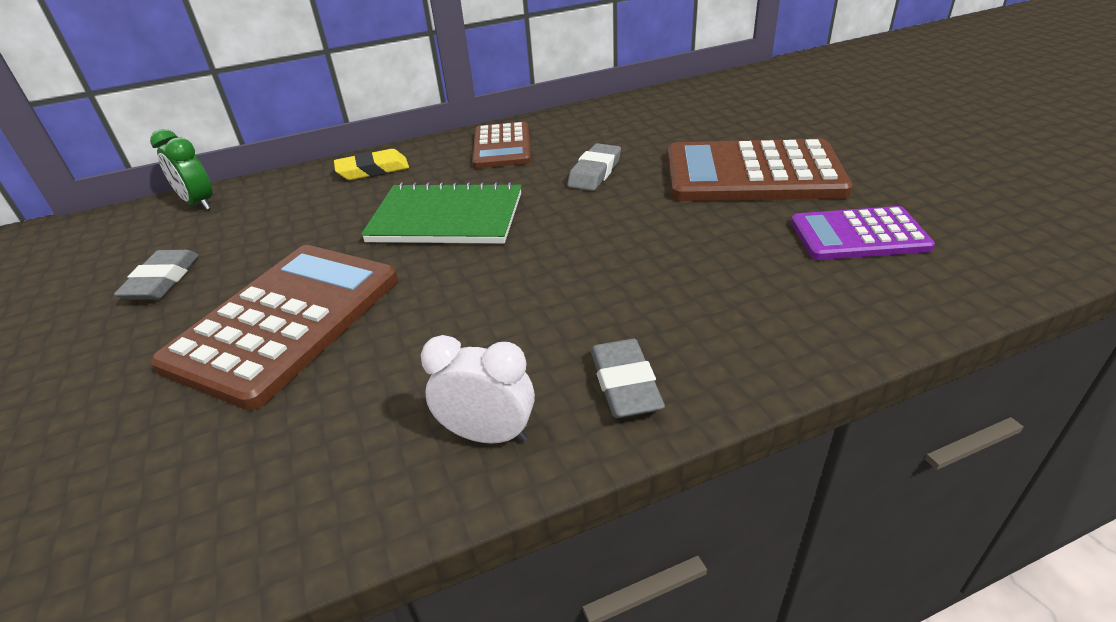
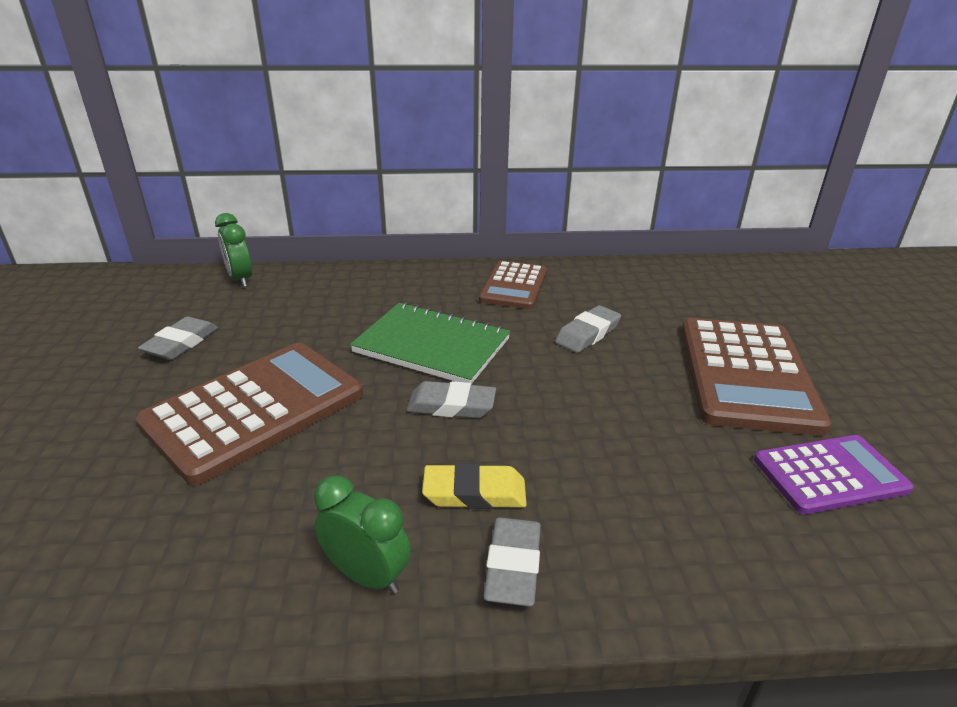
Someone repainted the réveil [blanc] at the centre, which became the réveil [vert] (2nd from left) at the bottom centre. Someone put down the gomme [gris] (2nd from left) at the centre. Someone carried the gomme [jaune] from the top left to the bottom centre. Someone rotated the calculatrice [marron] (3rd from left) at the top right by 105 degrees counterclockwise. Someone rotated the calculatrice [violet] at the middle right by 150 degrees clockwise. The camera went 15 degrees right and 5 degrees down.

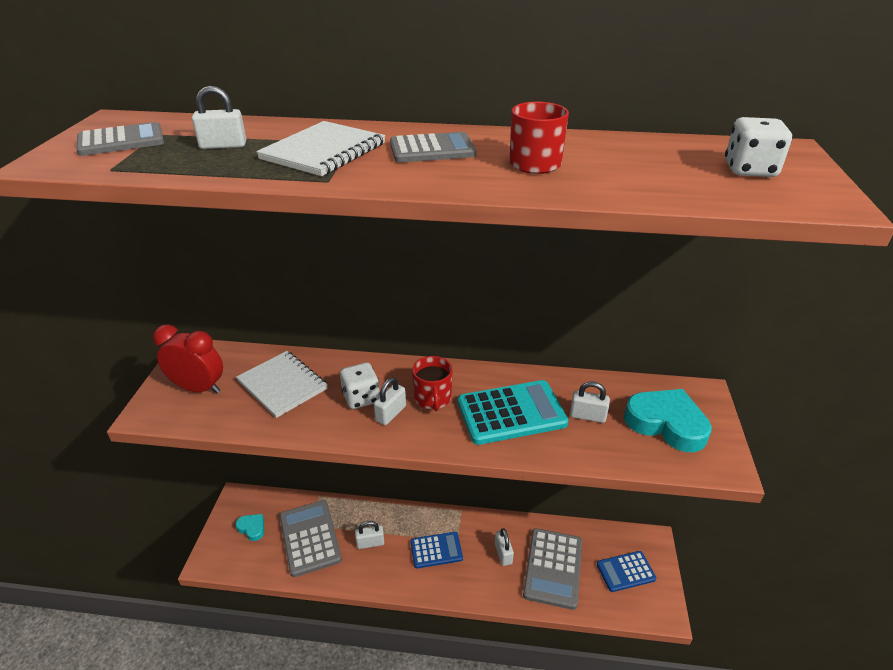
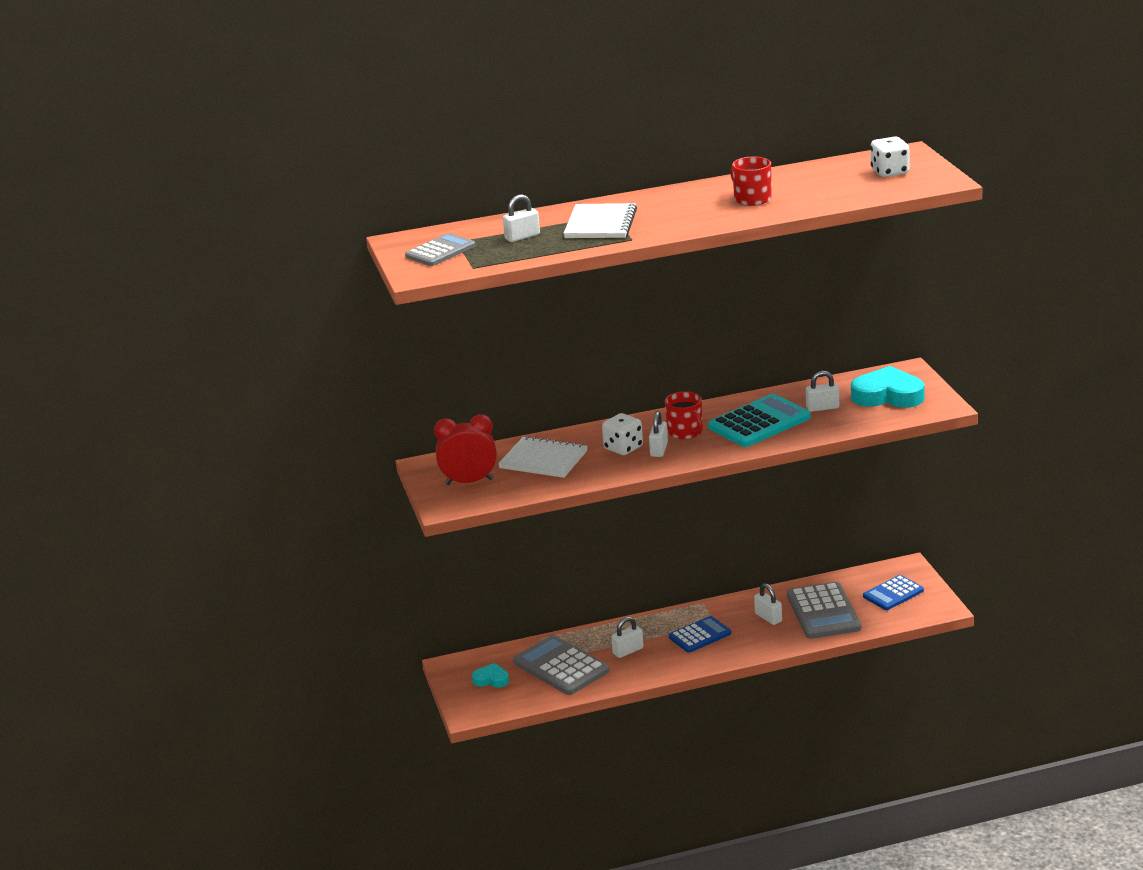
Someone took away the calculatrice [gris] (3rd from left) at the top centre. The camera went 20 degrees left and 10 degrees down.

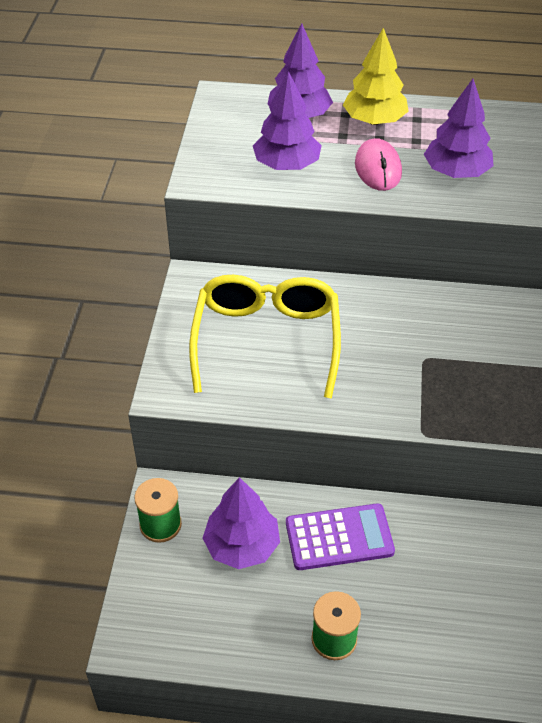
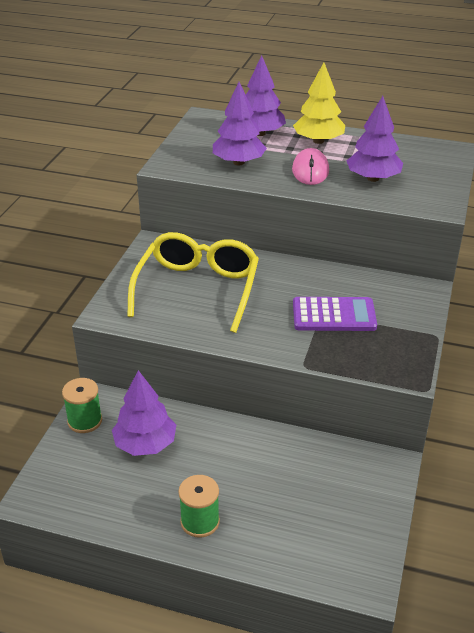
Someone carried the calculatrice [violet] from the bottom centre to the middle right. The camera went 10 degrees right and 10 degrees down.

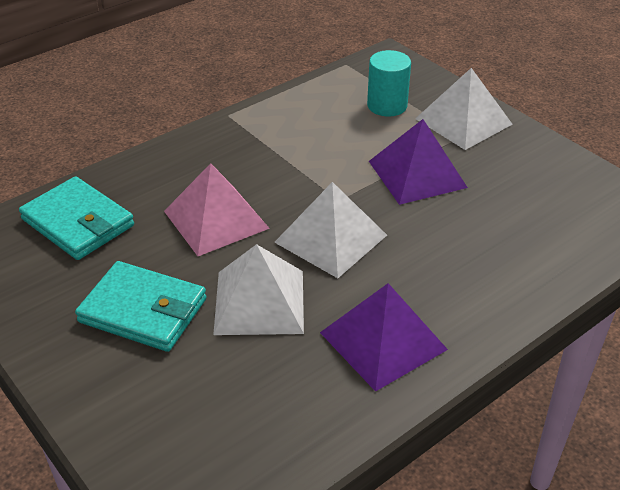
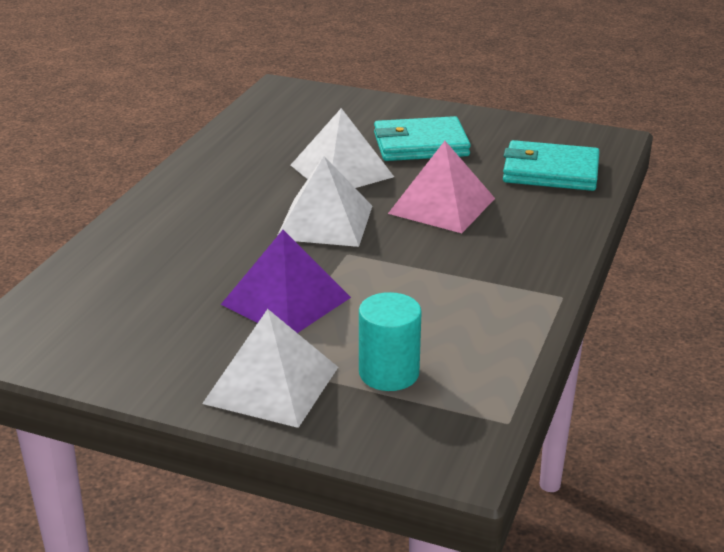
Someone took away the pyramide [violet] (1st from left) at the bottom centre. The camera went 150 degrees right and 10 degrees down.

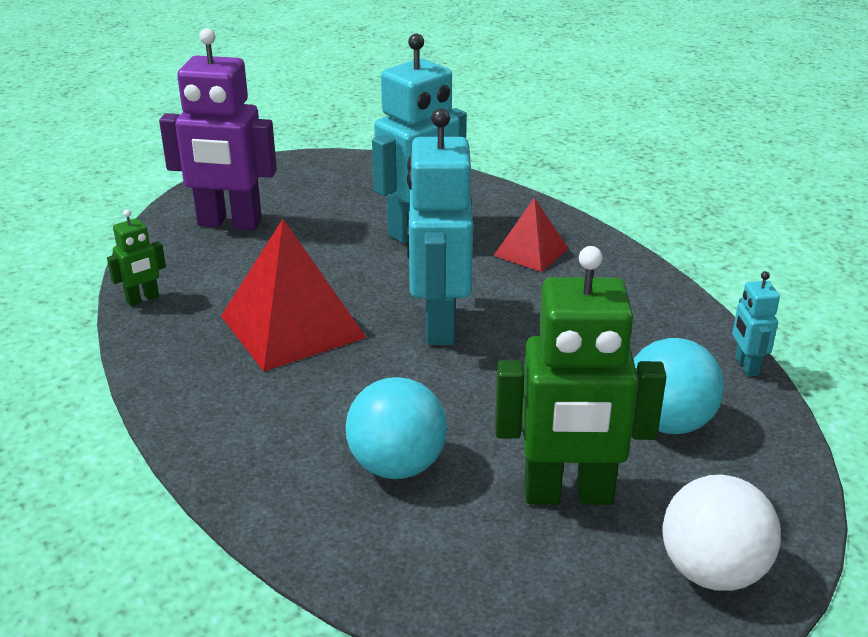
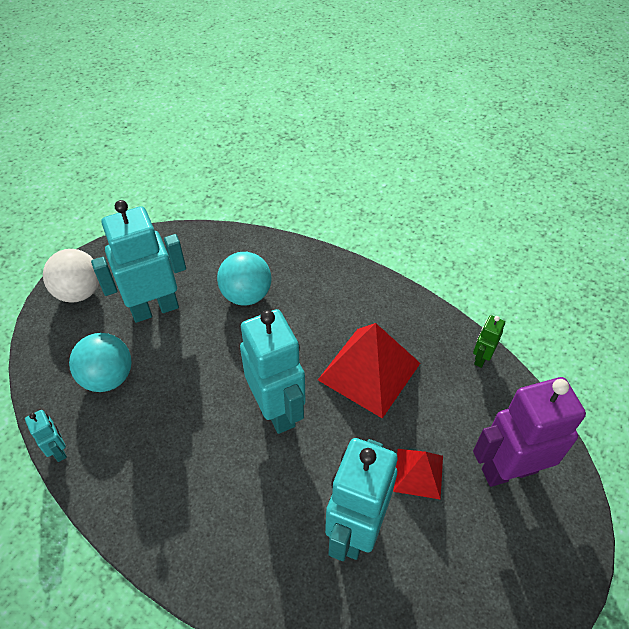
Someone repainted the robot [vert] (2nd from left) at the middle right, which became the robot [turquoise] (2nd from left) at the middle left. Someone carried the pyramide [rouge] (2nd from left) from the centre to the bottom centre. The camera went 155 degrees right and 20 degrees up.

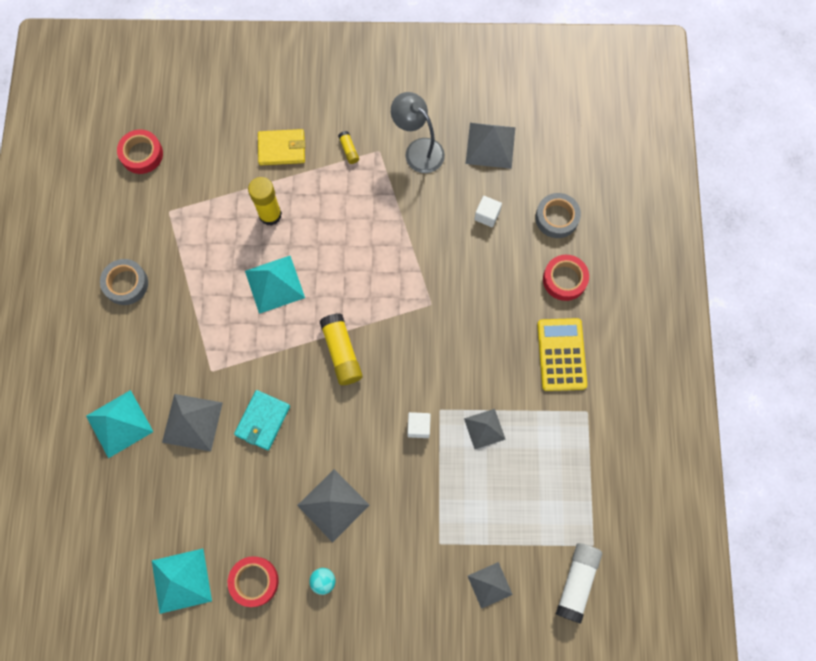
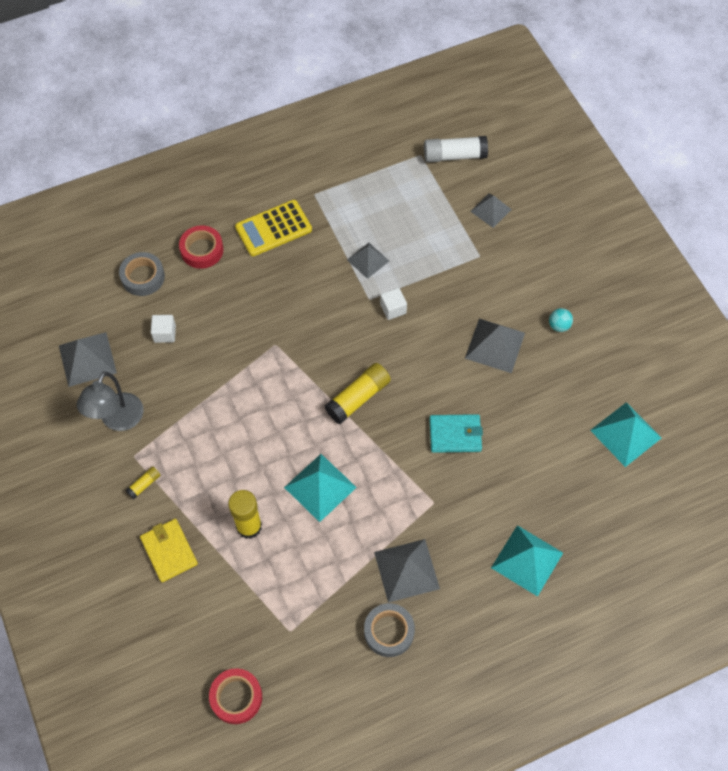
Someone carried the pyramide [gris] (1st from left in the first image) from the middle left to the bottom centre. Someone took away the ruban adhésif [rouge] (2nd from left) at the bottom left. The camera went 115 degrees left and 10 degrees down.

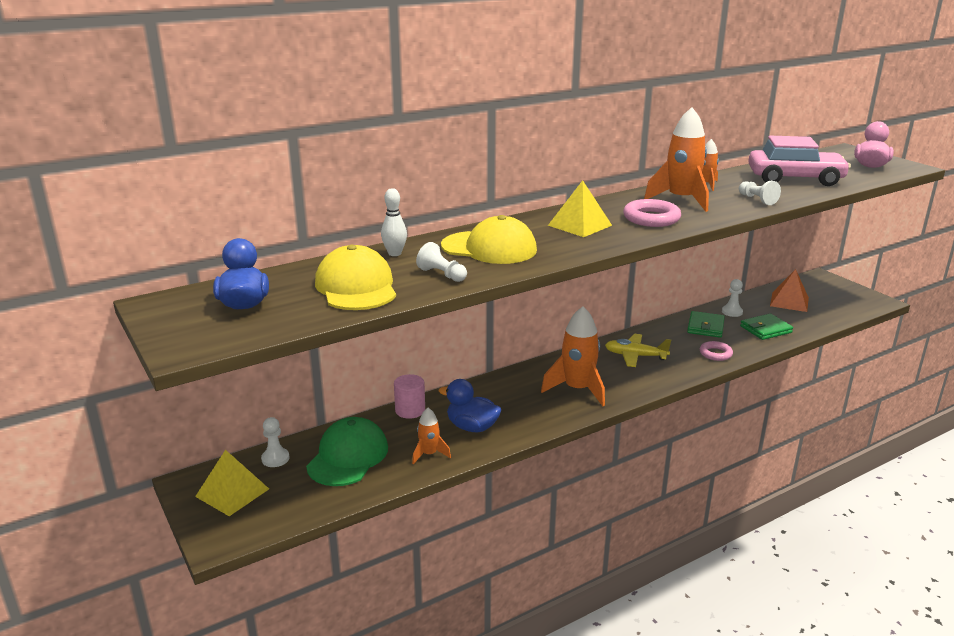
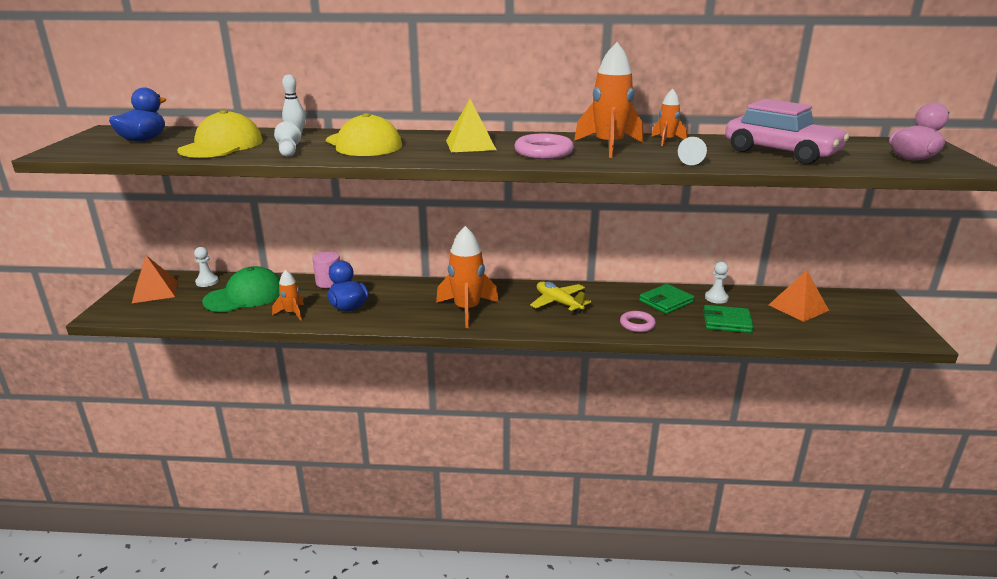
Someone repainted the pyramide [jaune] (1st from left) at the bottom left, which became the pyramide [orange] (1st from left) at the middle left. The camera went 35 degrees right and 0 degrees up.

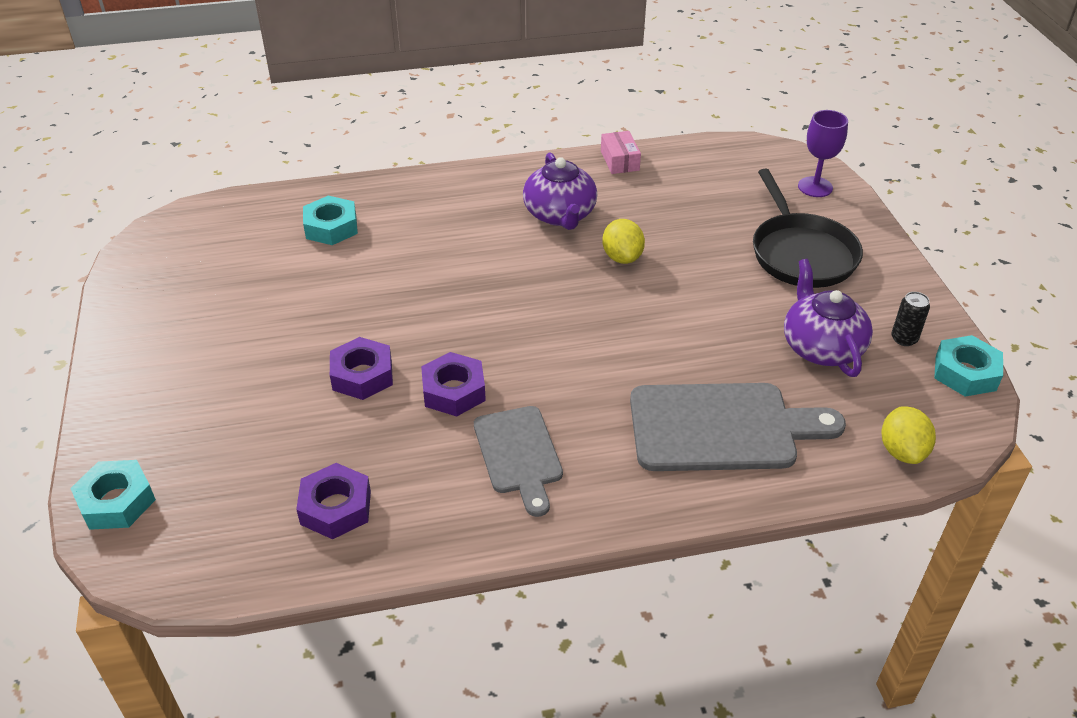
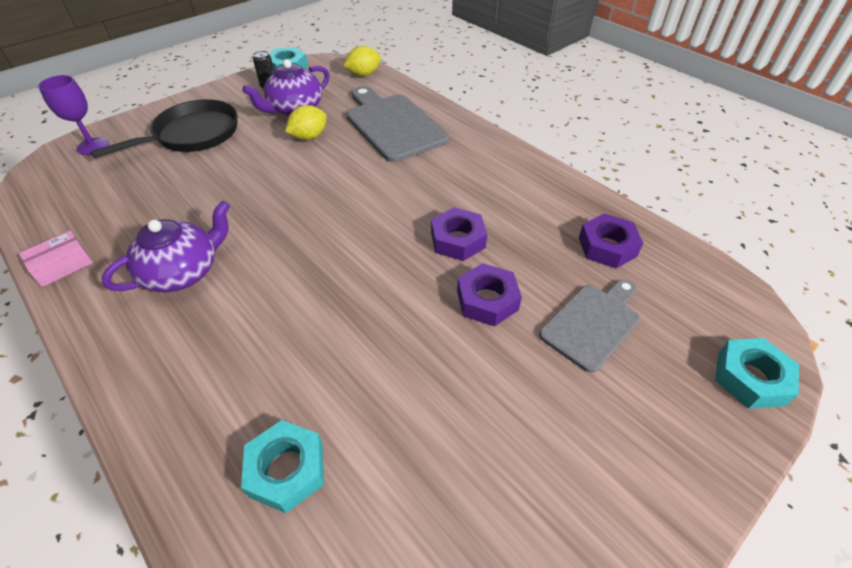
Someone carried the citron [jaune] (1st from left) from the centre to the top centre. Someone carried the planche à découper [gris] (1st from left in the first image) from the centre to the middle right. The camera went 120 degrees left and 5 degrees up.

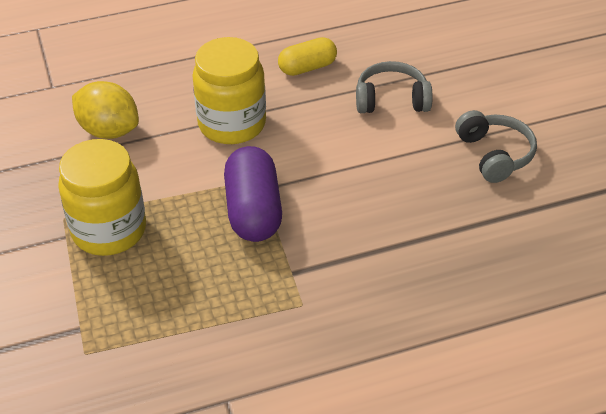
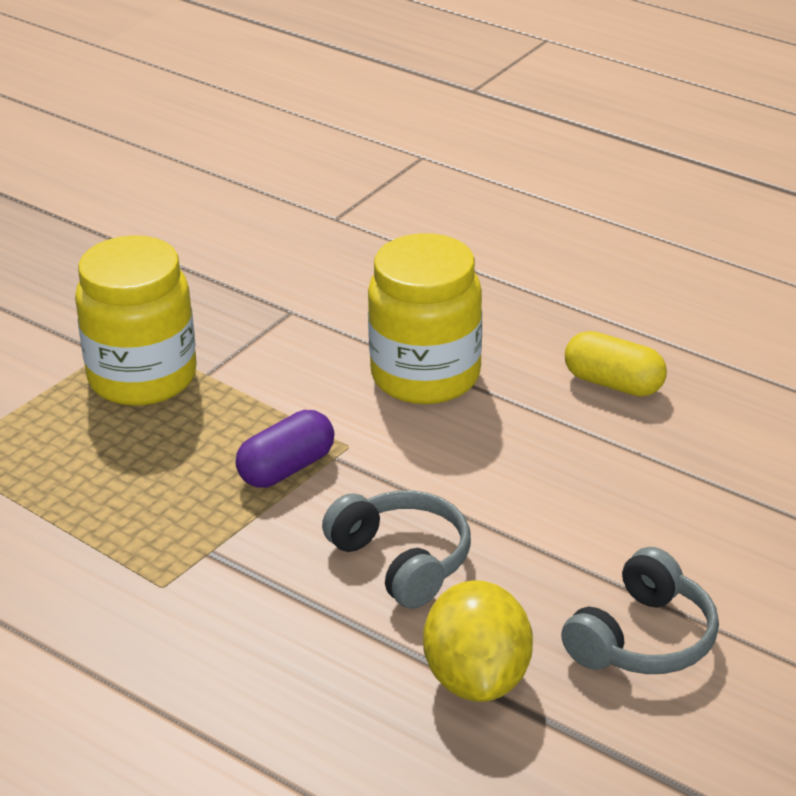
Someone scaled the gélule [violet] at the centre by 0.64. Someone carried the casque audio [gris] (1st from left) from the top centre to the bottom centre. Someone carried the citron [jaune] from the top left to the bottom centre. The camera went 55 degrees right and 10 degrees down.

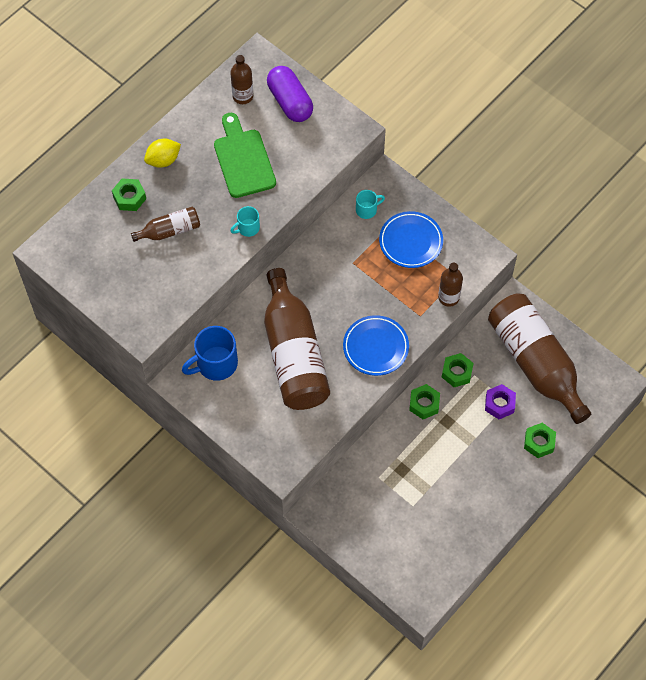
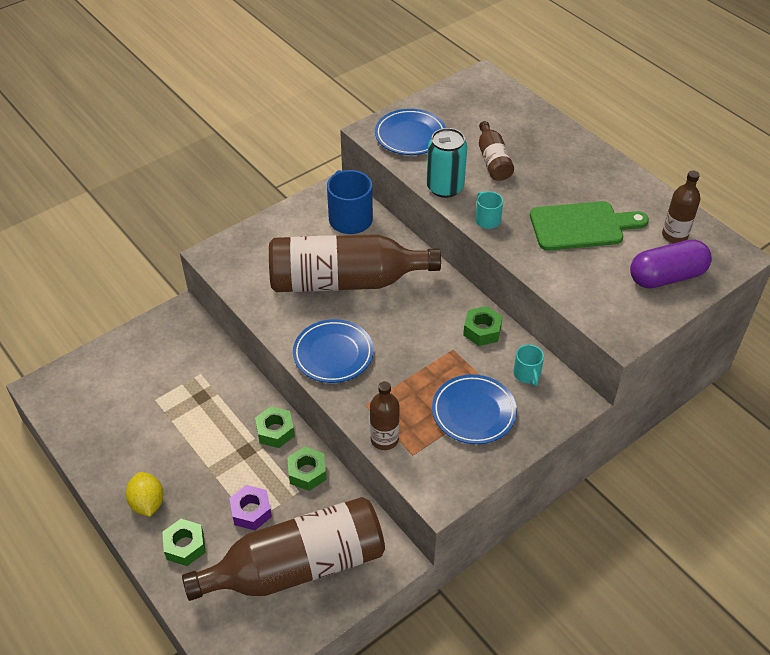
Someone carried the citron [jaune] from the top left to the bottom left. Someone put down the assiette [bleu] (2nd from left) at the top centre. Someone put down the canette [turquoise] at the top centre. Someone carried the écrou [vert] (1st from left in the first image) from the top left to the centre. The camera went 100 degrees right and 15 degrees down.

